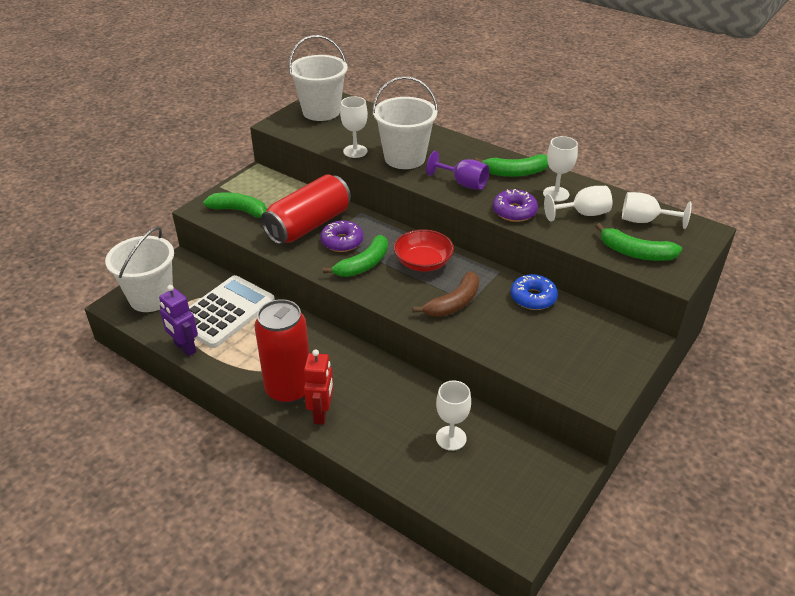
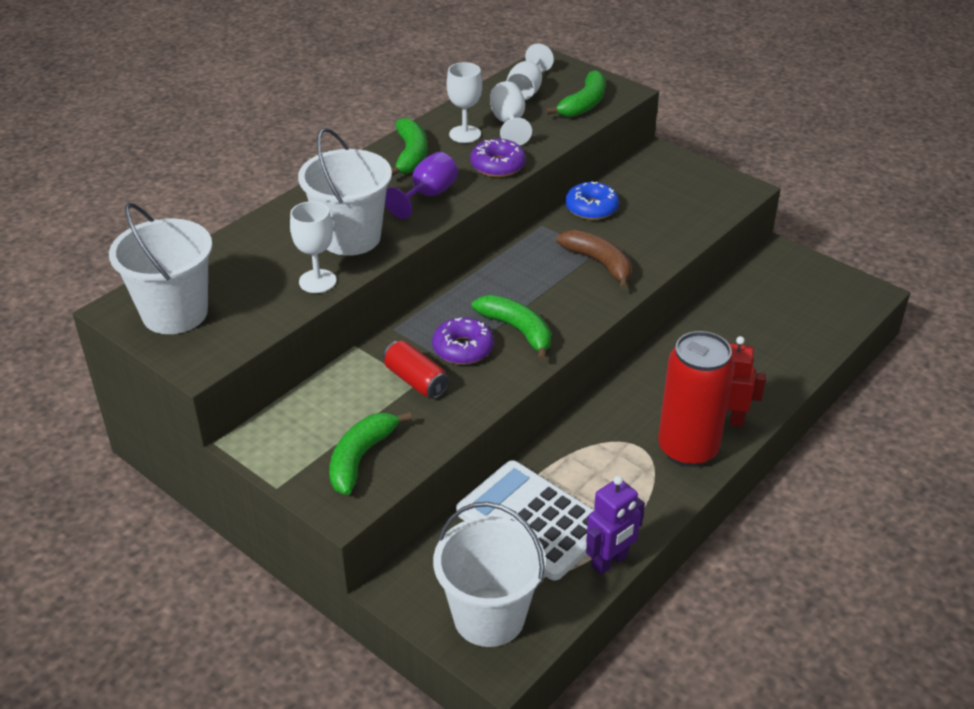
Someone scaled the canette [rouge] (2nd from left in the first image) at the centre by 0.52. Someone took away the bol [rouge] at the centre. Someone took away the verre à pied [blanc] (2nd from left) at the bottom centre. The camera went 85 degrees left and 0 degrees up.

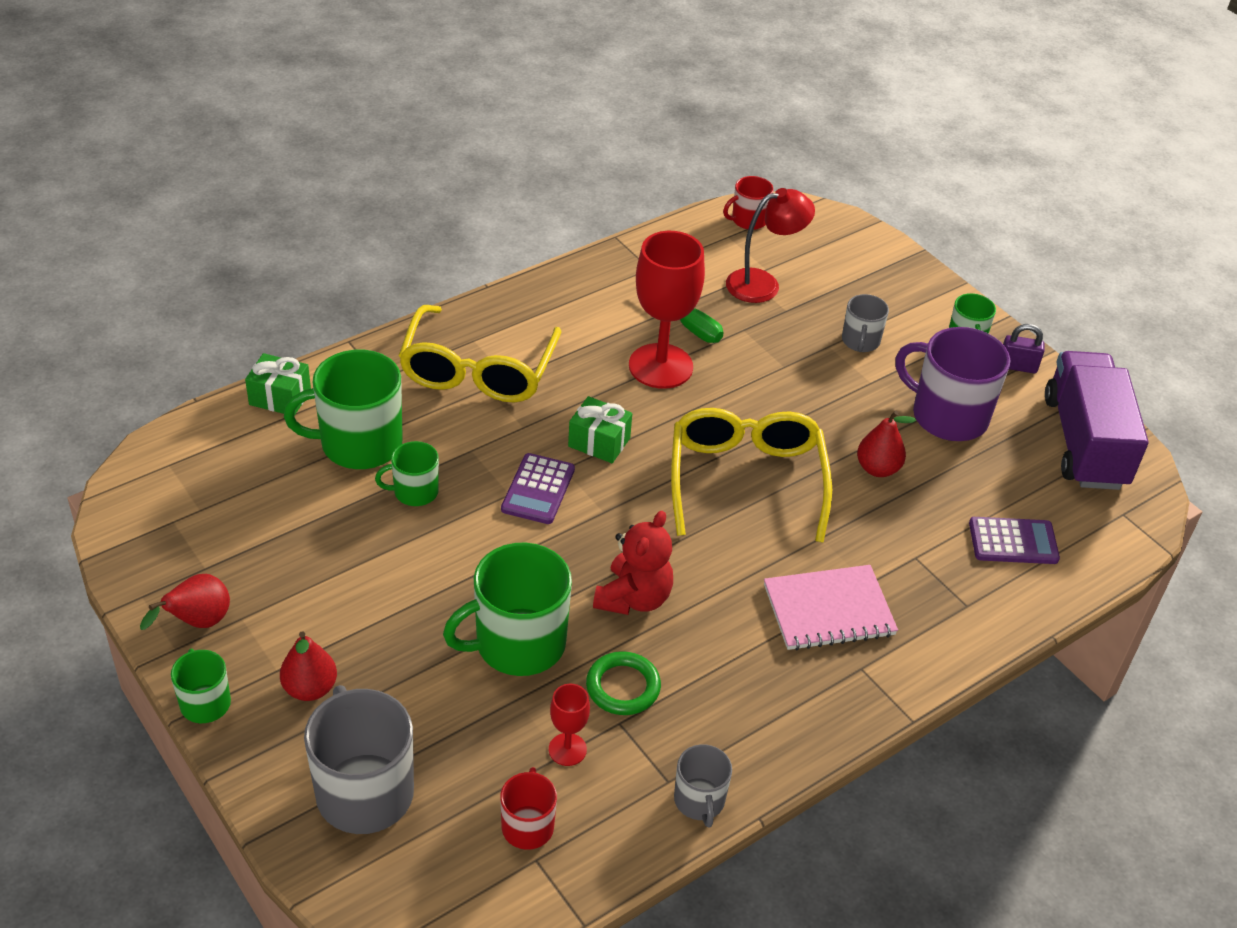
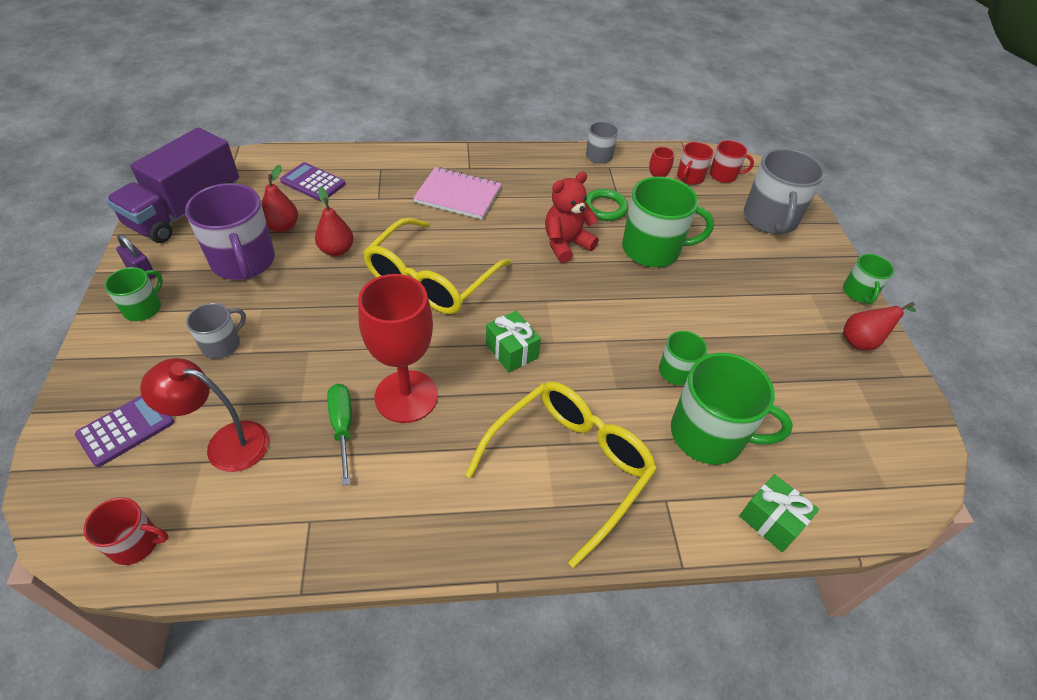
Someone carried the calculatrice [violet] (1st from left) from the centre to the middle left. Someone carried the poire [rouge] (2nd from left in the first image) from the bottom left to the top left. Someone put down the tasse [rouge] (3rd from left) at the top right. The camera went 150 degrees left and 5 degrees up.

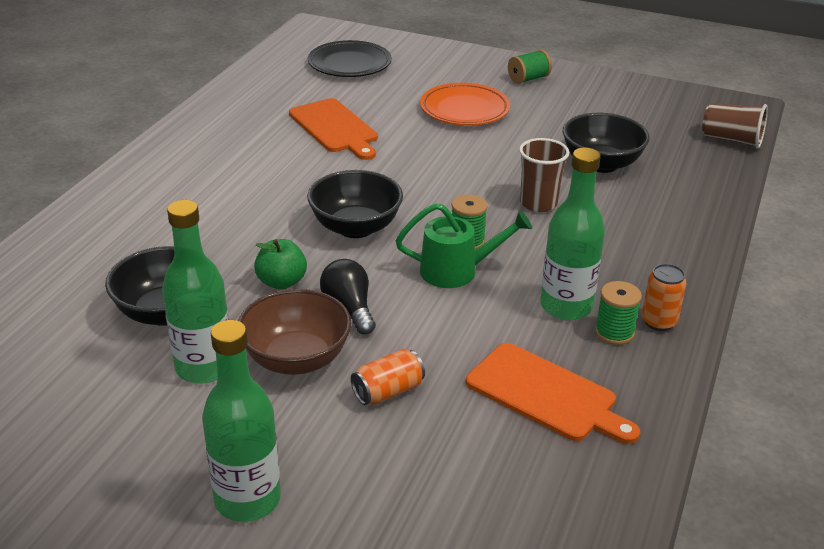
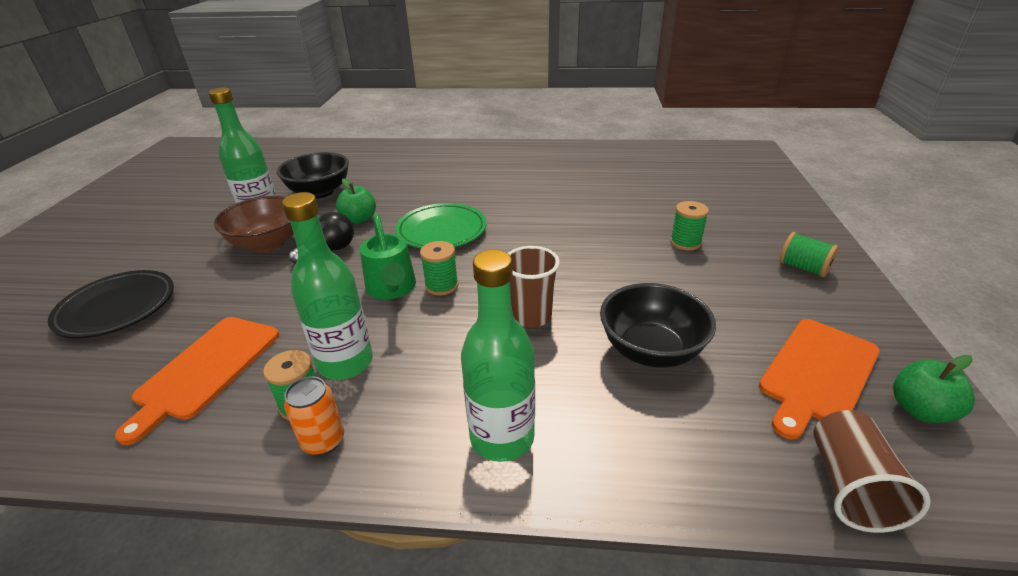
Someone carried the assiette [noir] from the top centre to the middle left. Someone swapped the bol [noir] (2nd from left) at the centre for the assiette [vert] at the centre. Someone carried the bouteille [vert] (2nd from left in the first image) from the bottom left to the centre. Someone swapped the assiette [orange] at the top centre for the bobine [vert] (3rd from left) at the middle right. Someone carried the planche à découper [orange] (1st from left in the first image) from the top centre to the middle right. Someone put down the pomme [vert] (2nd from left) at the bottom right. Someone took away the canette [orange] (1st from left) at the bottom centre. The camera went 75 degrees right and 0 degrees up.

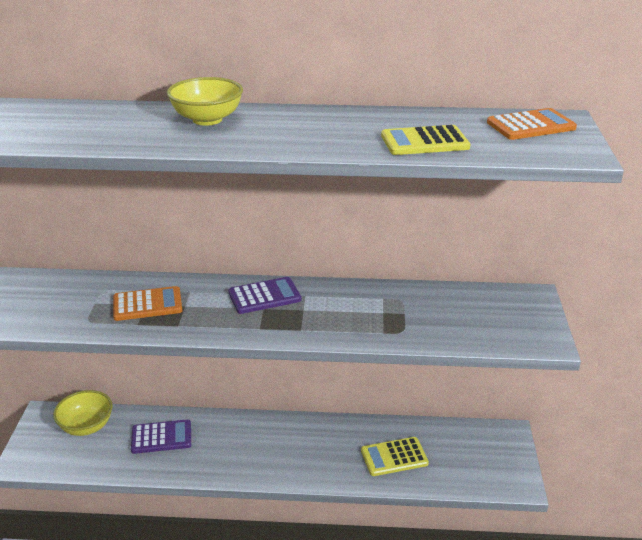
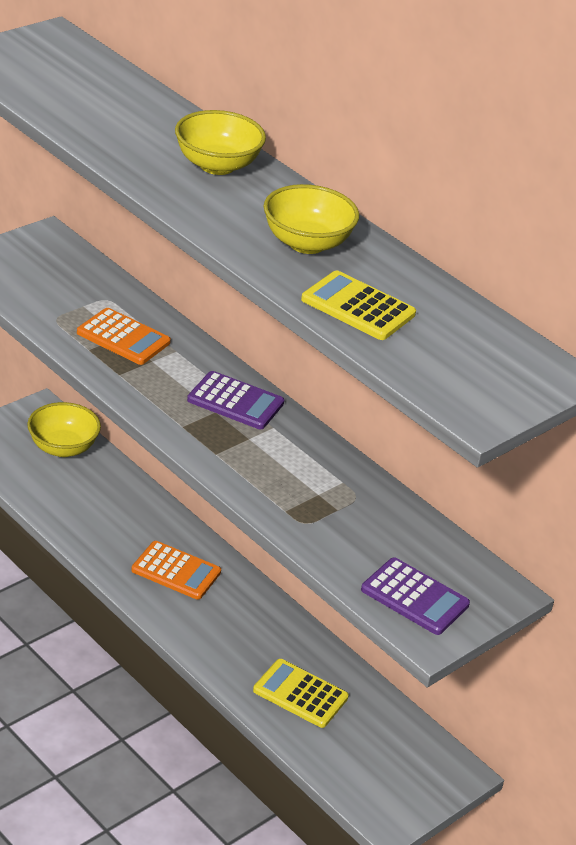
Someone carried the calculatrice [orange] (2nd from left) from the top right to the bottom left. Someone put down the bol [jaune] (3rd from left) at the top centre. Someone carried the calculatrice [violet] (1st from left in the first image) from the bottom left to the bottom right. The camera went 40 degrees right and 5 degrees up.

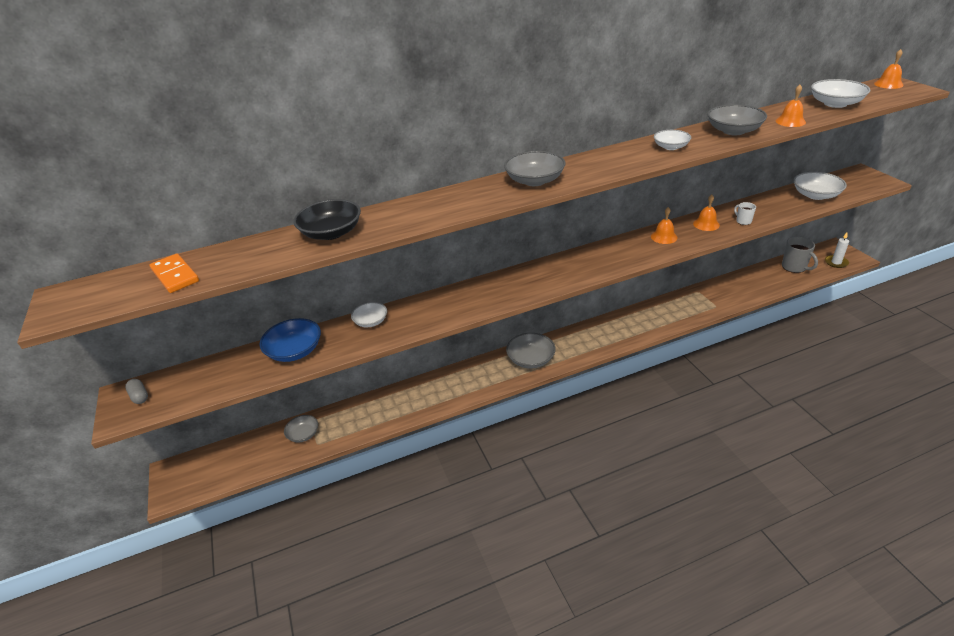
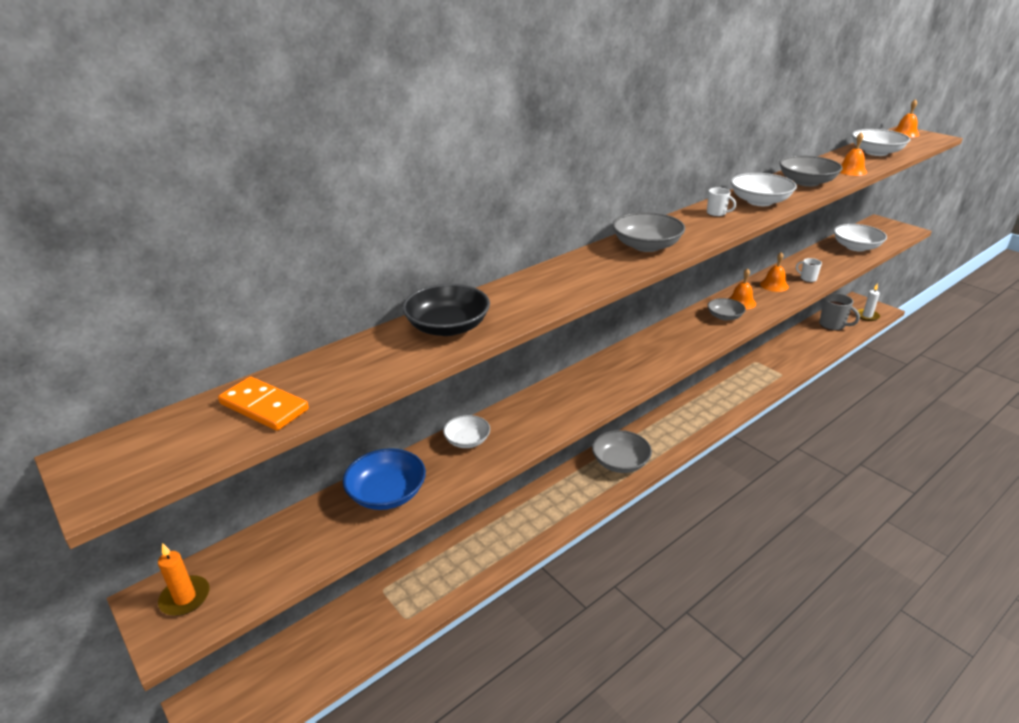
Someone swapped the gélule [gris] at the middle left for the bougie [orange] at the bottom left. Someone put down the tasse [blanc] (1st from left) at the top right. Someone carried the bol [gris] (1st from left in the first image) from the bottom left to the middle right. Someone scaled the bol [blanc] (2nd from left) at the top right by 1.58. The camera went 20 degrees left and 5 degrees down.

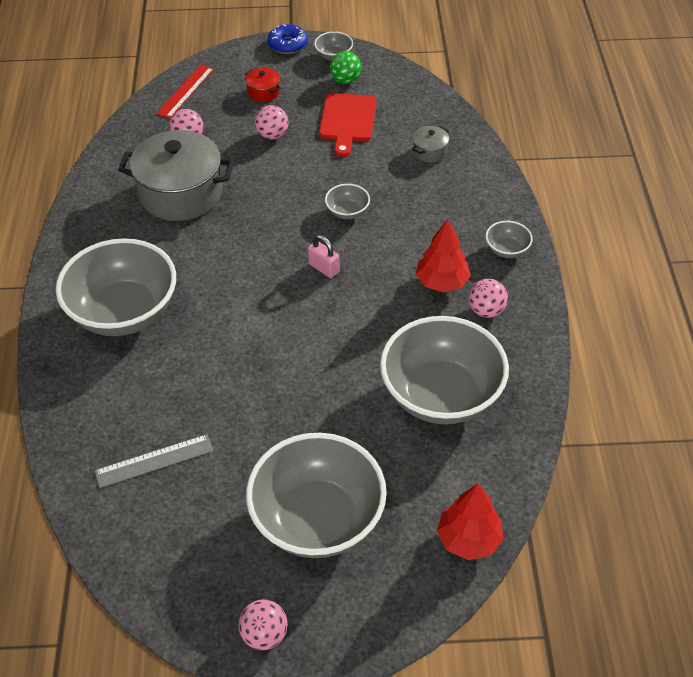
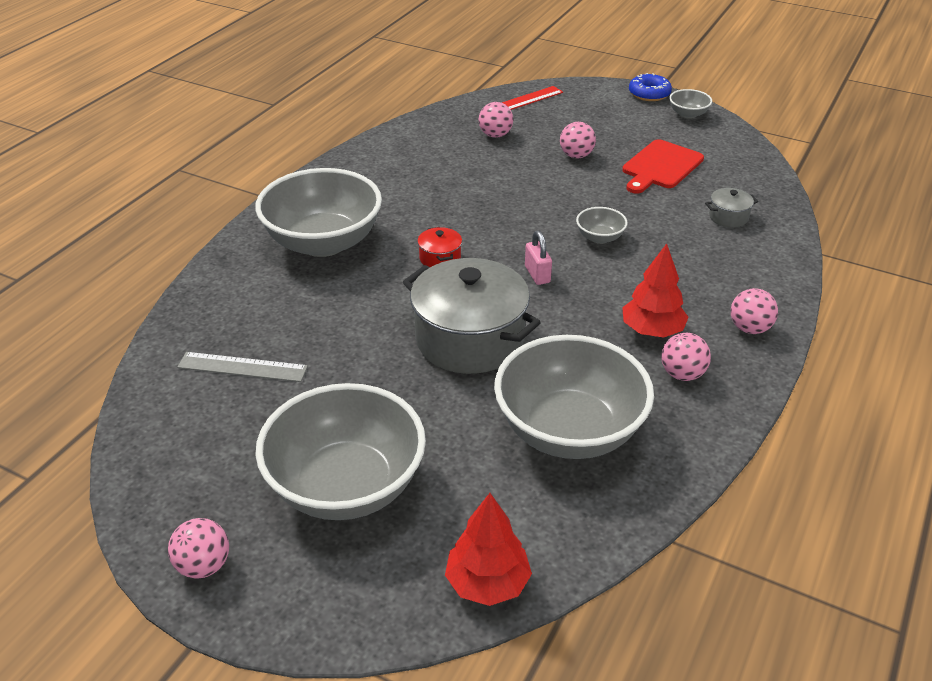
Someone carried the marmite [gris] (1st from left) from the top left to the centre. Someone carried the marmite [rouge] from the top centre to the centre. Someone swapped the bol [gris] (6th from left) at the middle right for the balle [rose] (5th from left) at the middle right. Someone took away the balle [vert] at the top centre. The camera went 30 degrees right and 10 degrees down.

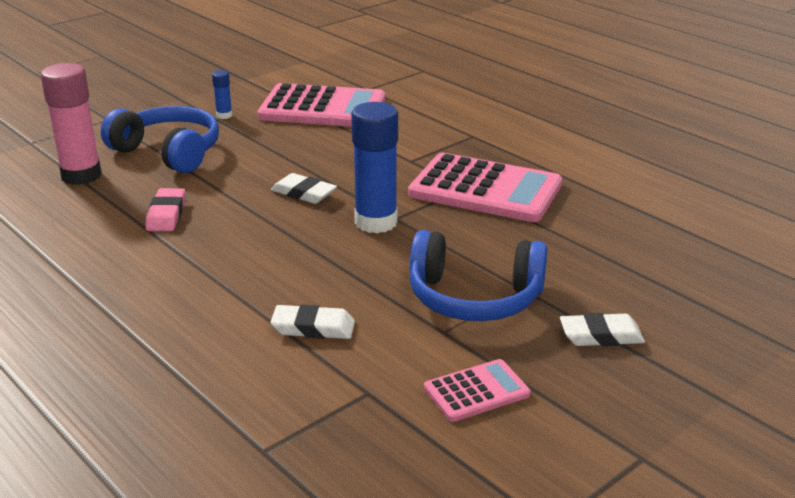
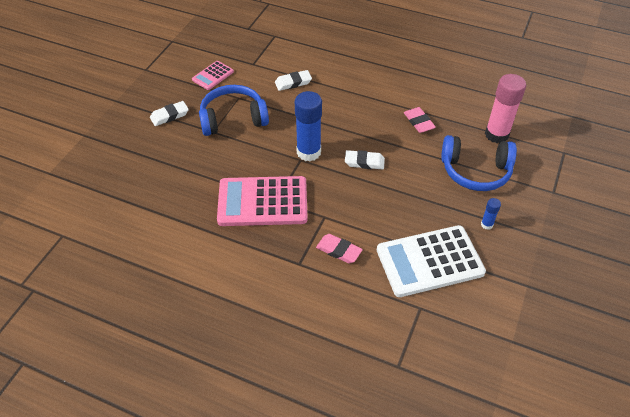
Someone put down the gomme [rose] (1st from left) at the centre. Someone repainted the calculatrice [rose] (1st from left) at the top centre, which became the calculatrice [blanc] at the middle right. The camera went 155 degrees right and 20 degrees up.

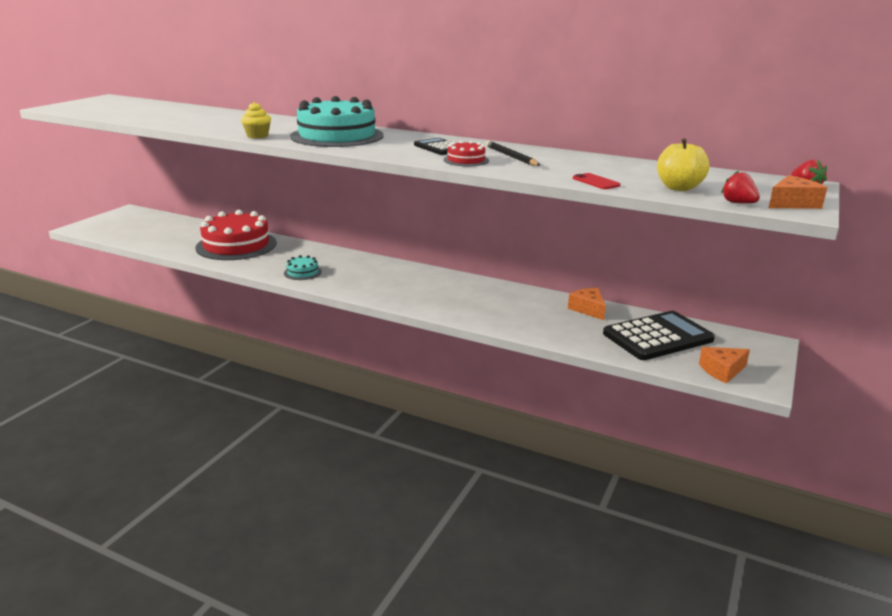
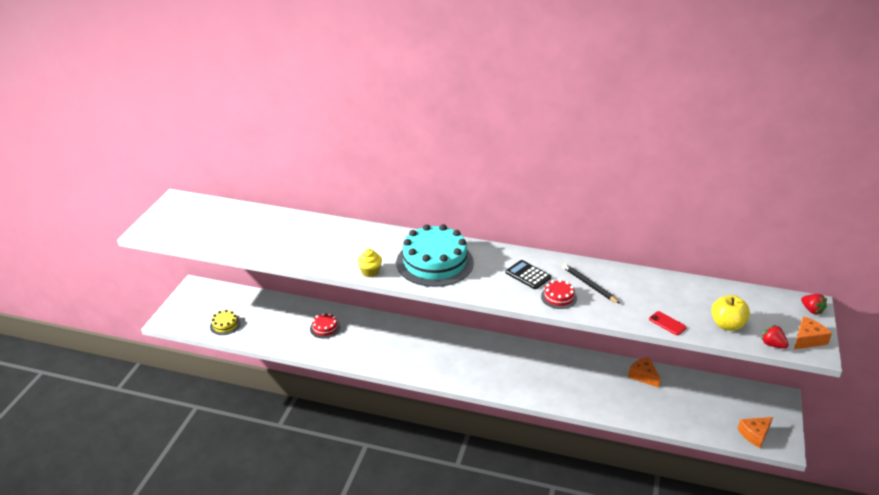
Someone put down the gâteau [jaune] at the middle left. Someone scaled the gâteau [rouge] (1st from left) at the middle left by 0.44. Someone took away the gâteau [turquoise] (1st from left) at the centre. Someone took away the calculatrice [noir] (2nd from left) at the middle right. The camera went 10 degrees left and 10 degrees up.

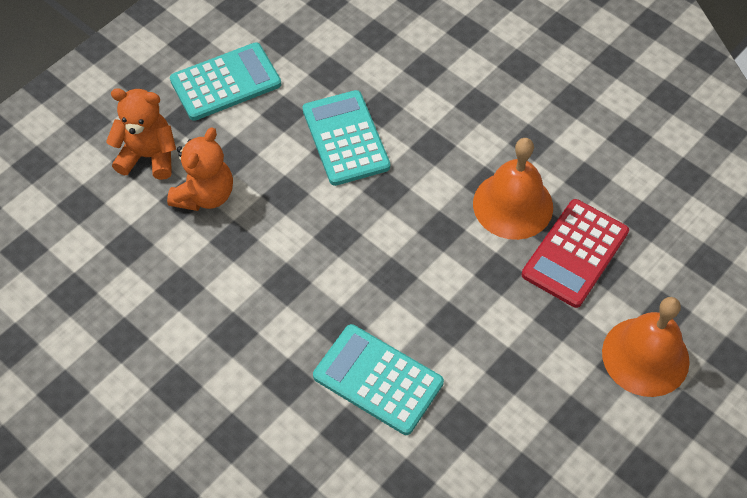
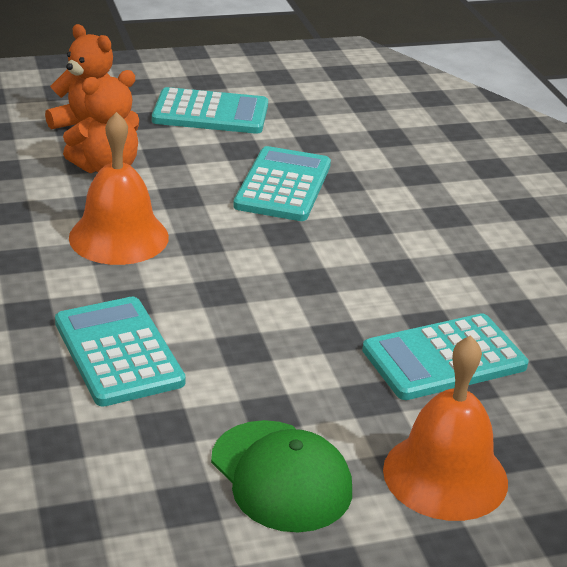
Someone carried the cloche [orange] (1st from left) from the middle right to the top left. Someone put down the casquette [vert] at the bottom centre. Someone repainted the calculatrice [rouge] at the middle right, which became the calculatrice [turquoise] (4th from left) at the middle right. The camera went 30 degrees right and 25 degrees down.

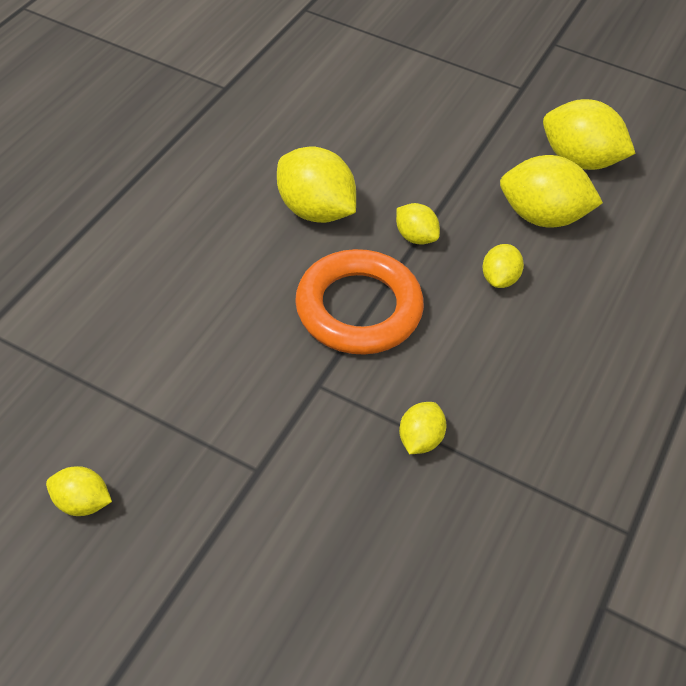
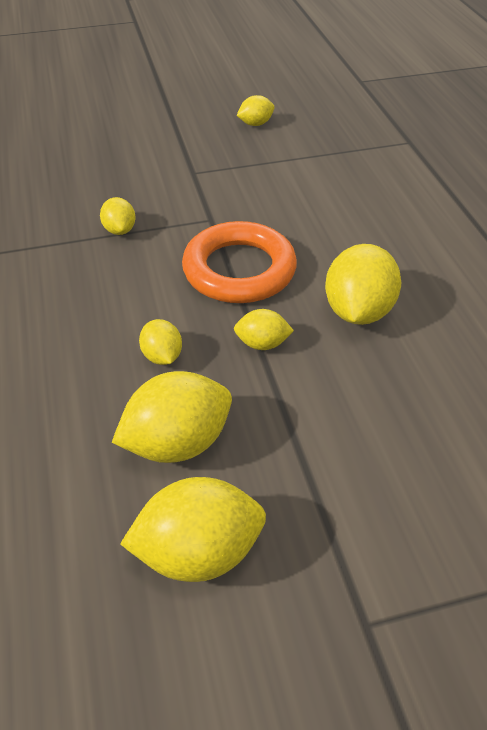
Someone rotated the citron [jaune] (2nd from left in the first image) at the top centre by 75 degrees counterclockwise. The camera went 140 degrees right and 5 degrees down.

